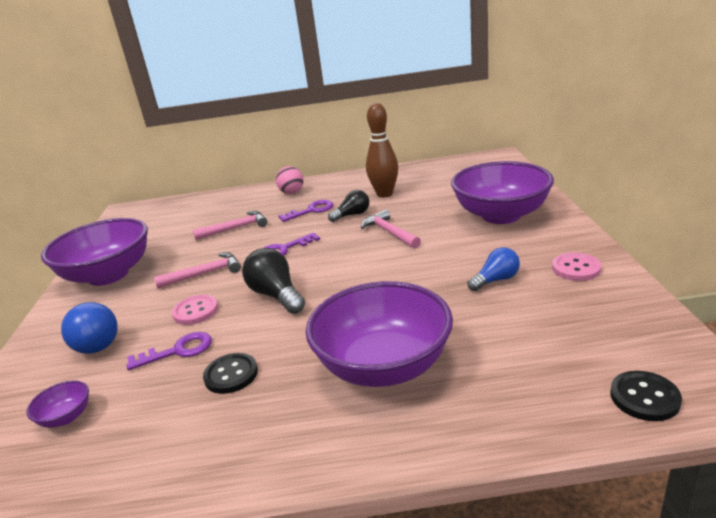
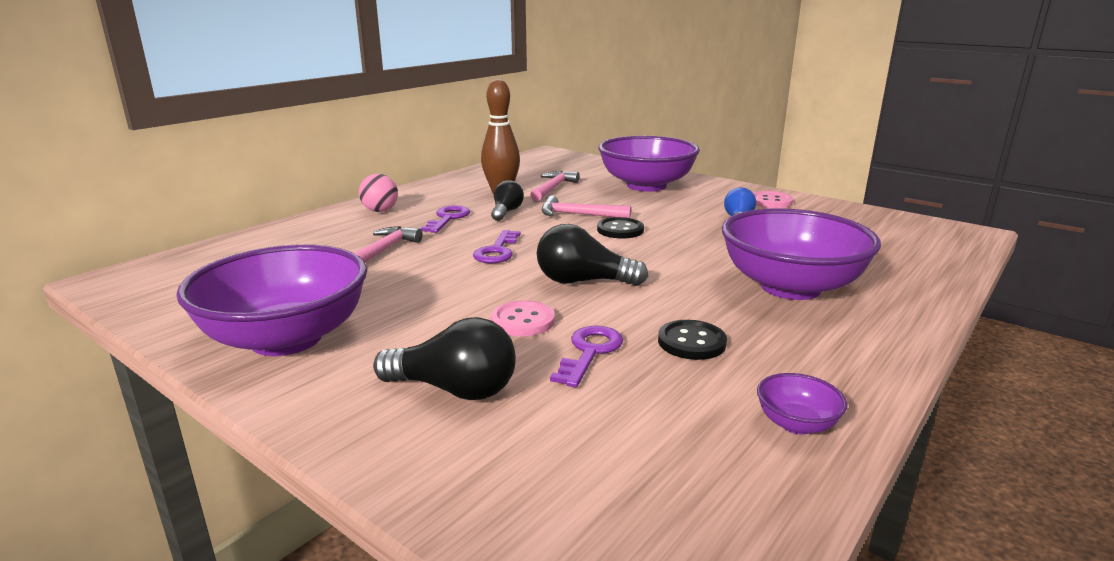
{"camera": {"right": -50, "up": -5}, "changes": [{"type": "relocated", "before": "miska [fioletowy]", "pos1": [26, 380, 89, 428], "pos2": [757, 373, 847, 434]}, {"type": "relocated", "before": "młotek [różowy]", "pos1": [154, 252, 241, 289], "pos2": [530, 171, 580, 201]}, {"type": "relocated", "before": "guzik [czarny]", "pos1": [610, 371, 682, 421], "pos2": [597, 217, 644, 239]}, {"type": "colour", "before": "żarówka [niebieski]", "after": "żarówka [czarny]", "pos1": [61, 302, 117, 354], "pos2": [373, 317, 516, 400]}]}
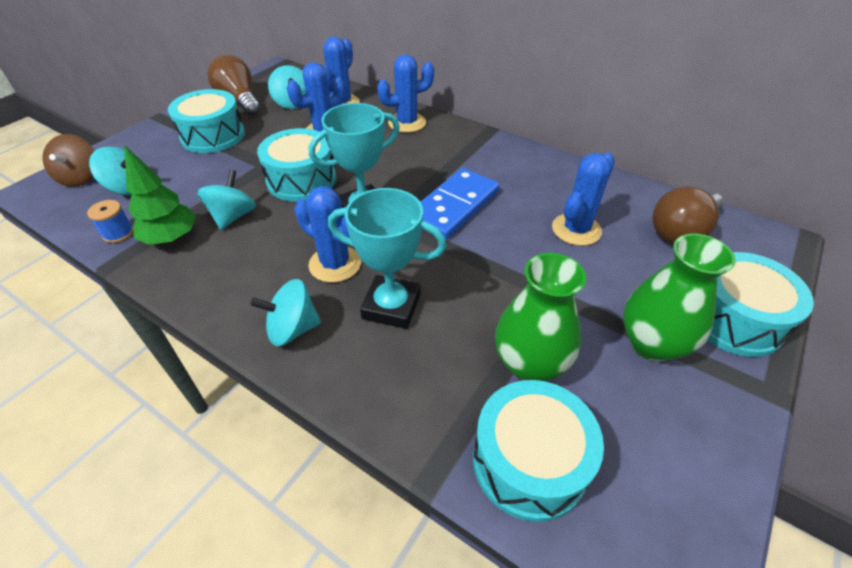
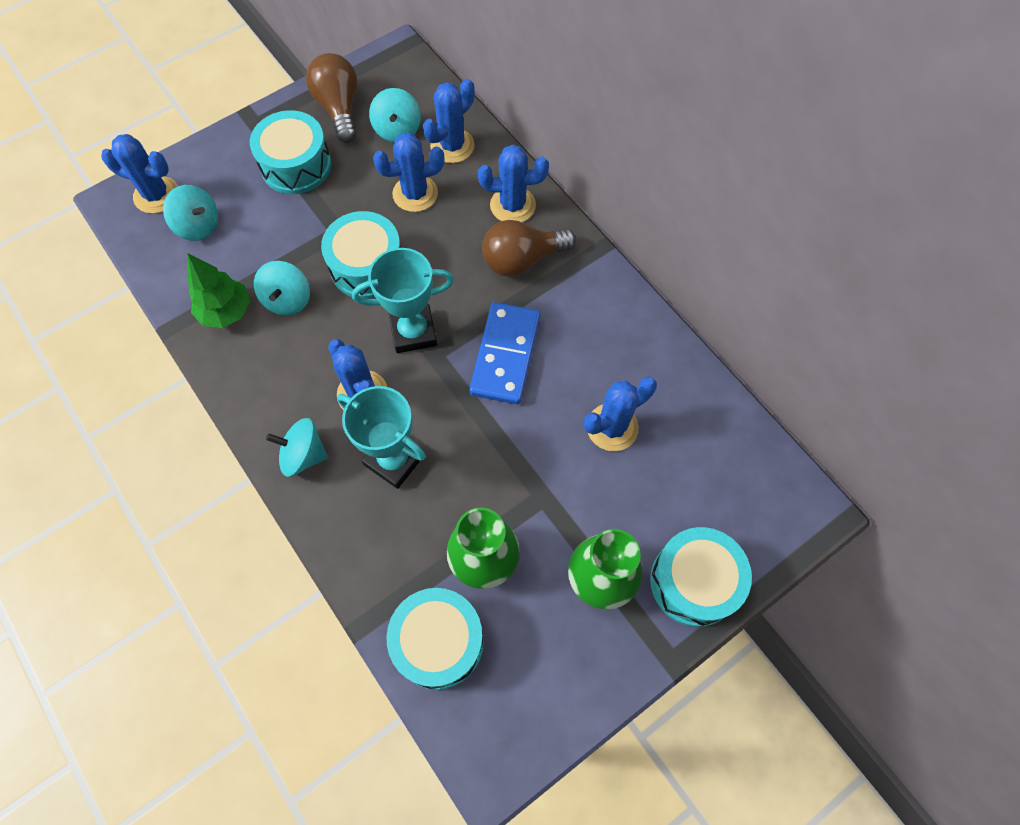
{"camera": {"right": 20, "up": 20}, "changes": [{"type": "missing", "before": "szpulka [niebieski]", "pos1": [87, 200, 133, 243]}, {"type": "relocated", "before": "żarówka [brązowy]", "pos1": [652, 186, 723, 244], "pos2": [482, 220, 576, 277]}, {"type": "exchanged", "before": "bączek [brązowy]", "after": "kaktus [niebieski]", "pos1": [42, 134, 94, 187], "pos2": [101, 134, 178, 214]}, {"type": "spun", "before": "bączek [turkusowy]", "pos1": [197, 170, 256, 230], "pos2": [254, 261, 310, 315], "turn": 150}, {"type": "spun", "before": "kostka domina [niebieski]", "pos1": [421, 168, 500, 239], "pos2": [469, 302, 540, 404], "turn": -45}]}
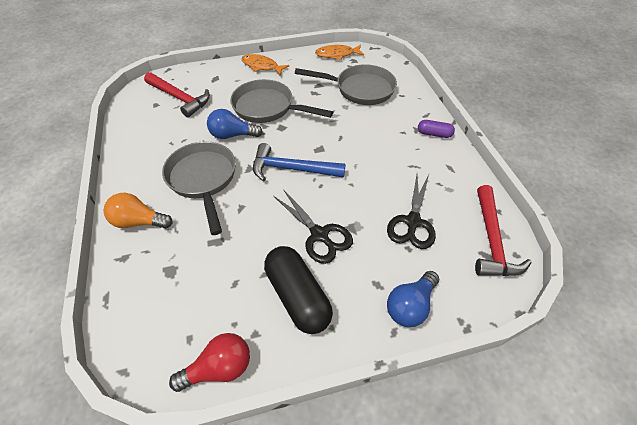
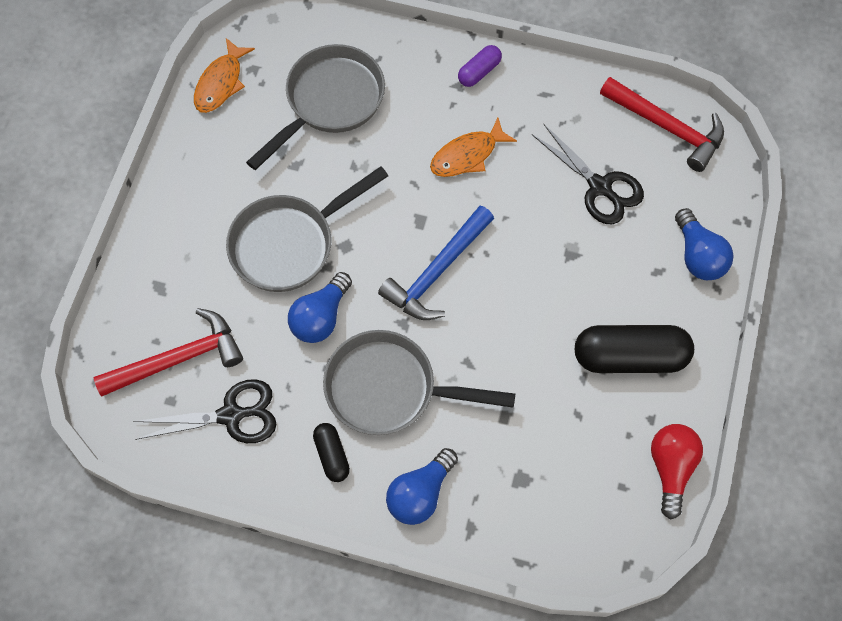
{"camera": {"right": -60, "up": 15}, "changes": [{"type": "appeared", "after": "kapsułka [czarny]", "pos2": [313, 423, 350, 482]}, {"type": "relocated", "before": "ryba [pomarańczowy]", "pos1": [241, 54, 289, 75], "pos2": [430, 118, 517, 177]}, {"type": "relocated", "before": "nożyczki [czarny]", "pos1": [274, 189, 353, 264], "pos2": [133, 379, 277, 443]}, {"type": "colour", "before": "żarówka [pomarańczowy]", "after": "żarówka [niebieski]", "pos1": [104, 193, 173, 229], "pos2": [386, 448, 458, 525]}]}
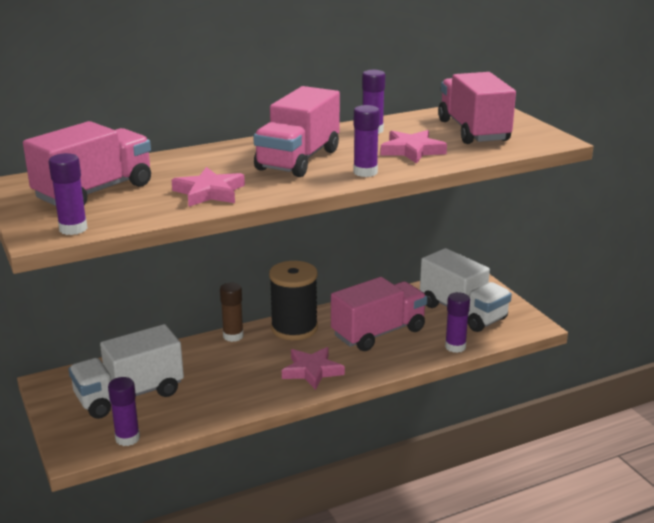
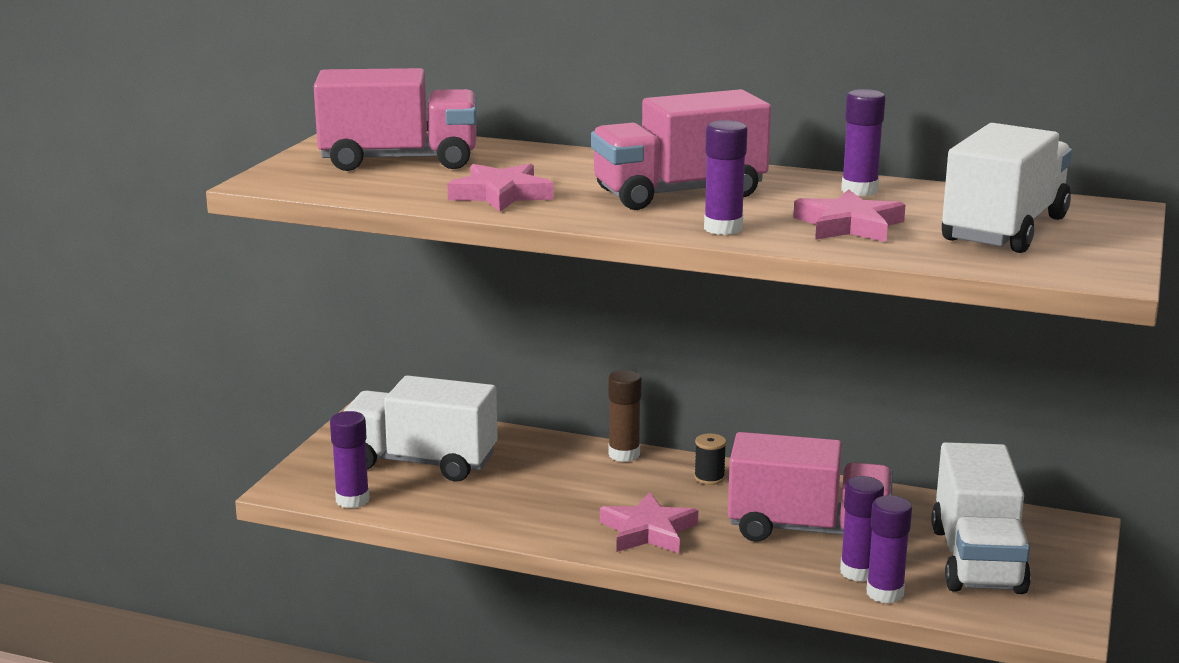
{"camera": {"right": 45, "up": -5}, "changes": [{"type": "relocated", "before": "klej w sztyfcie [fioletowy]", "pos1": [49, 153, 88, 235], "pos2": [840, 476, 884, 582]}, {"type": "colour", "before": "ciężarówka [różowy]", "after": "ciężarówka [biały]", "pos1": [438, 72, 516, 144], "pos2": [942, 123, 1072, 253]}, {"type": "size", "before": "szpulka [czarny]", "pos1": [269, 261, 318, 340], "pos2": [694, 434, 726, 485], "scale": 0.41}]}
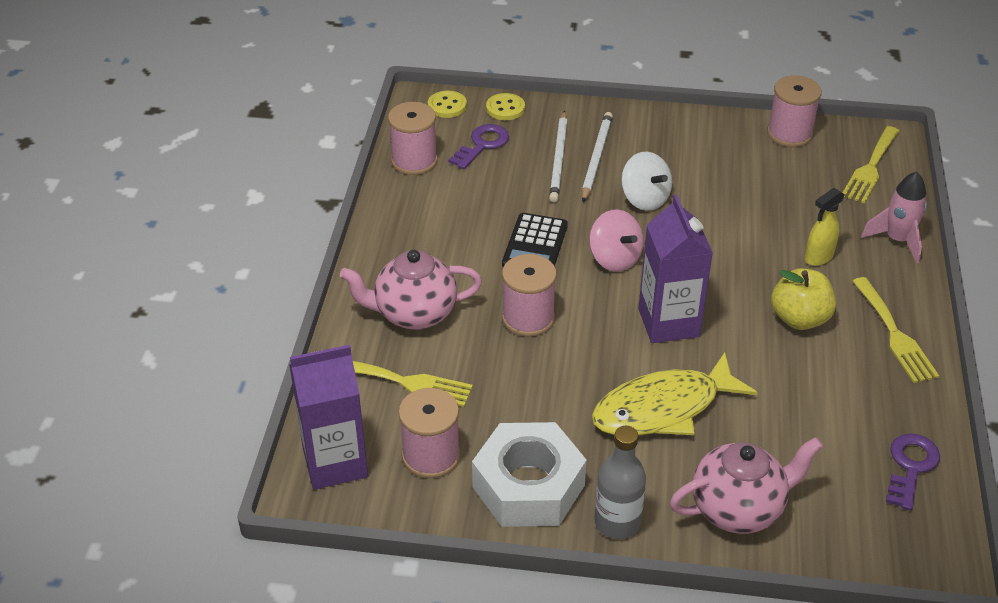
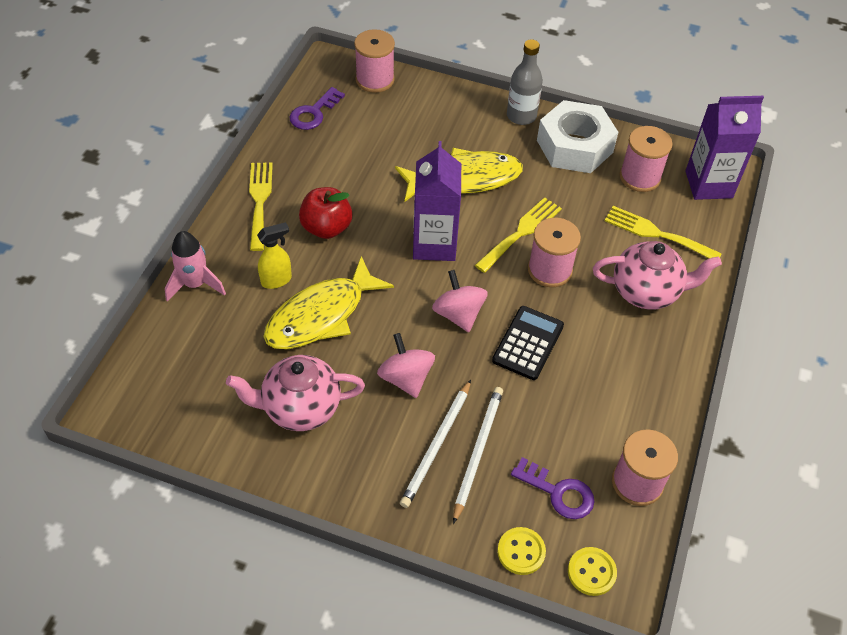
{"camera": {"right": -170, "up": 10}, "changes": [{"type": "appeared", "after": "ryba [żółty]", "pos2": [264, 256, 394, 349]}, {"type": "relocated", "before": "imbryk [różowy]", "pos1": [670, 437, 823, 534], "pos2": [226, 355, 365, 431]}, {"type": "relocated", "before": "szpulka [różowy]", "pos1": [767, 75, 822, 147], "pos2": [354, 29, 395, 93]}, {"type": "relocated", "before": "widelec [żółty]", "pos1": [843, 126, 899, 203], "pos2": [475, 197, 562, 273]}, {"type": "colour", "before": "bączek [biały]", "after": "bączek [różowy]", "pos1": [621, 152, 672, 211], "pos2": [377, 333, 435, 398]}, {"type": "colour", "before": "jabłko [żółty]", "after": "jabłko [czerwony]", "pos1": [771, 268, 836, 330], "pos2": [299, 187, 352, 239]}, {"type": "spun", "before": "klucz [fioletowy]", "pos1": [448, 124, 509, 169], "pos2": [511, 457, 595, 519], "turn": -105}]}
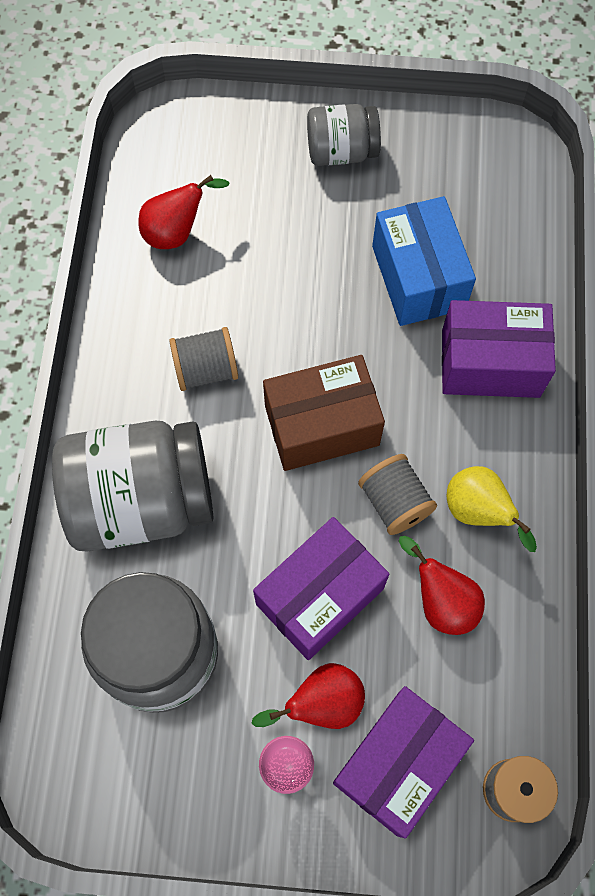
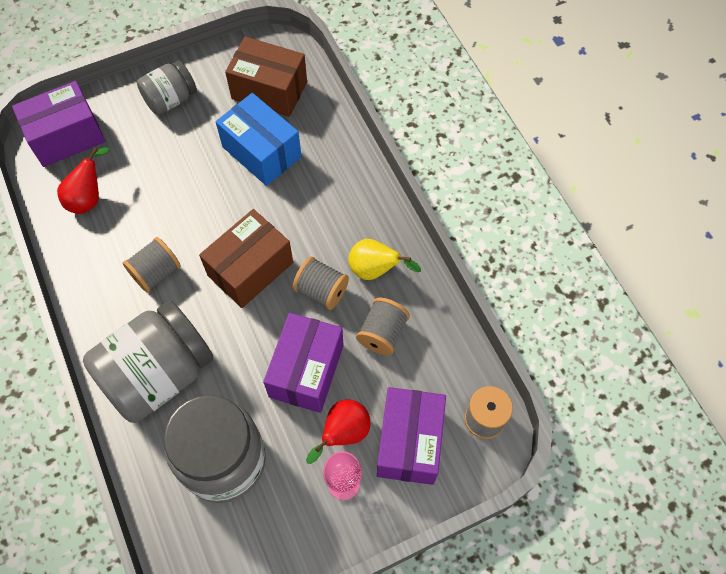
{"camera": {"right": -30, "up": -5}, "changes": [{"type": "appeared", "after": "pudełko [brązowy]", "pos2": [225, 36, 307, 117]}, {"type": "relocated", "before": "pudełko [fioletowy]", "pos1": [442, 300, 556, 398], "pos2": [12, 81, 105, 167]}, {"type": "exchanged", "before": "gruszka [czerwony]", "after": "szpulka [szary]", "pos1": [399, 536, 485, 635], "pos2": [356, 298, 410, 355]}]}
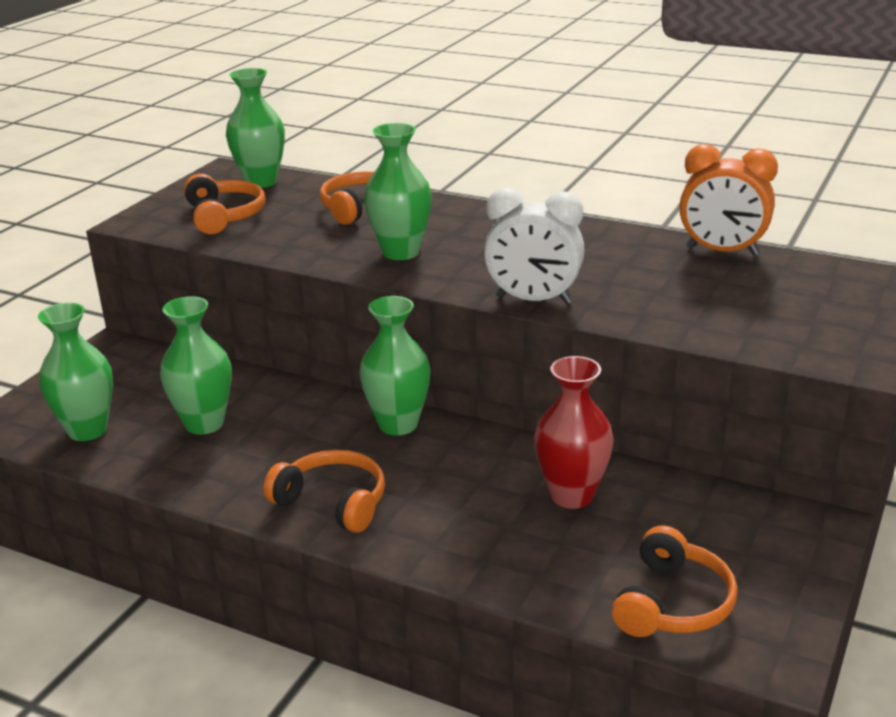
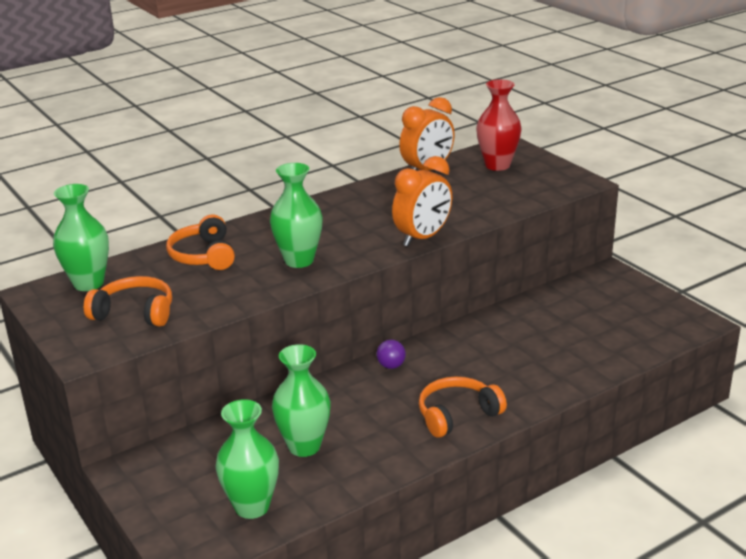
{"camera": {"right": -60, "up": 0}, "changes": [{"type": "missing", "before": "słuchawki [pomarańczowy]", "pos1": [612, 525, 738, 637]}, {"type": "relocated", "before": "wazon [czerwony]", "pos1": [534, 356, 614, 509], "pos2": [476, 79, 521, 171]}, {"type": "exchanged", "before": "wazon [zielony]", "after": "piłka [fioletowy]", "pos1": [359, 296, 431, 436], "pos2": [377, 340, 406, 369]}, {"type": "colour", "before": "budzik [biały]", "after": "budzik [pomarańczowy]", "pos1": [484, 187, 585, 304], "pos2": [392, 156, 452, 247]}]}
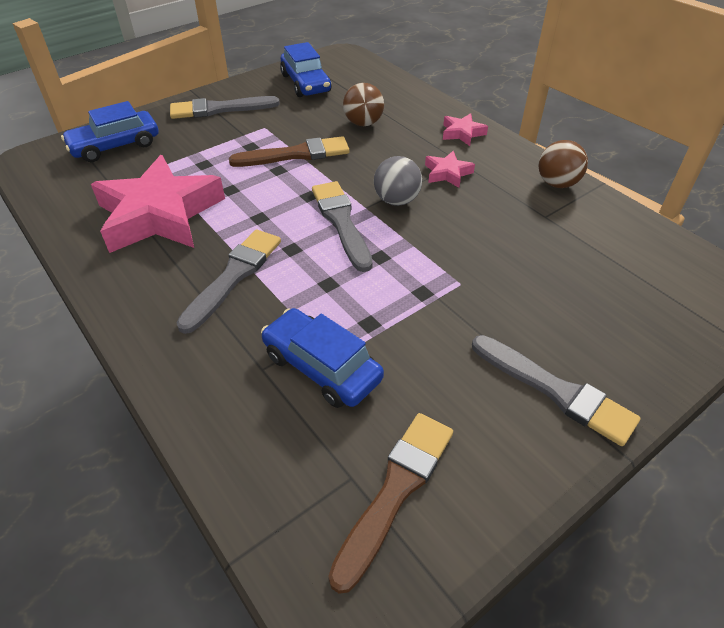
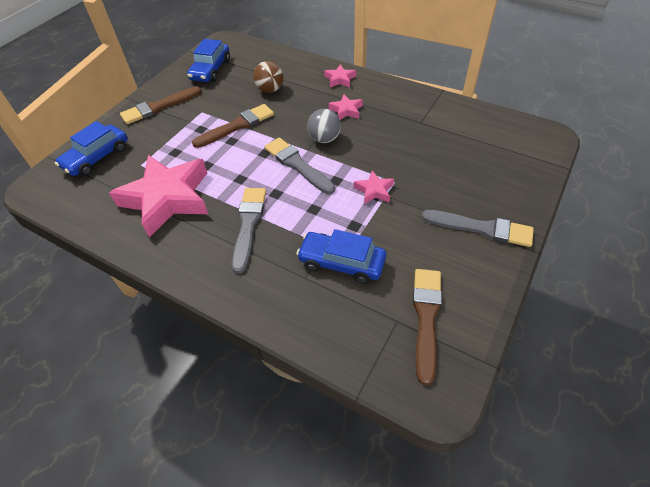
{"camera": {"right": -20, "up": 5}, "changes": [{"type": "missing", "before": "piłka [brązowy]", "pos1": [539, 140, 588, 188]}, {"type": "appeared", "after": "gwiazda [różowy]", "pos2": [354, 170, 394, 204]}, {"type": "colour", "before": "pędzel [szary]", "after": "pędzel [brązowy]", "pos1": [170, 96, 280, 119], "pos2": [120, 86, 202, 124]}, {"type": "spun", "before": "samochód [niebieski]", "pos1": [280, 42, 332, 97], "pos2": [187, 39, 230, 82], "turn": 60}]}
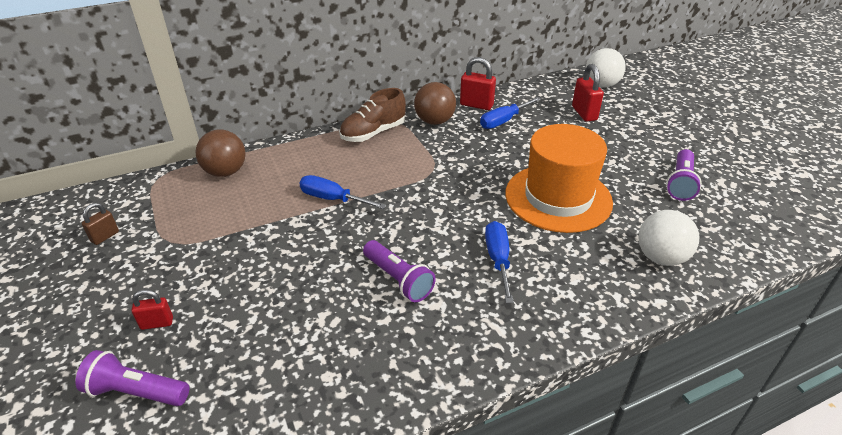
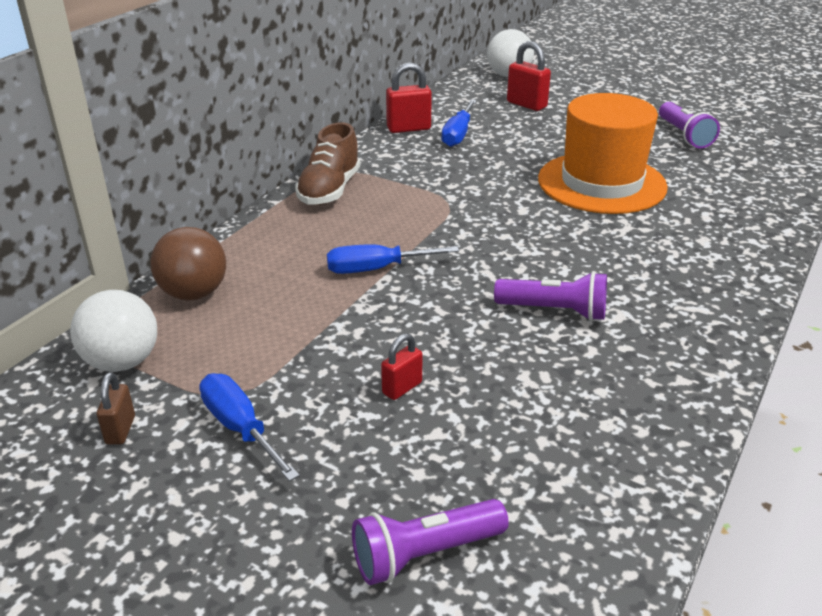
{"camera": {"right": -35, "up": -5}, "changes": [{"type": "missing", "before": "piłka [brązowy]", "pos1": [414, 82, 456, 125]}, {"type": "relocated", "before": "kłódka [czerwony]", "pos1": [131, 290, 173, 330], "pos2": [381, 333, 422, 400]}, {"type": "relocated", "before": "śrubokręt [niebieski]", "pos1": [485, 221, 514, 303], "pos2": [199, 373, 300, 481]}, {"type": "relocated", "before": "piłka [biały]", "pos1": [638, 210, 699, 266], "pos2": [70, 290, 157, 372]}]}
